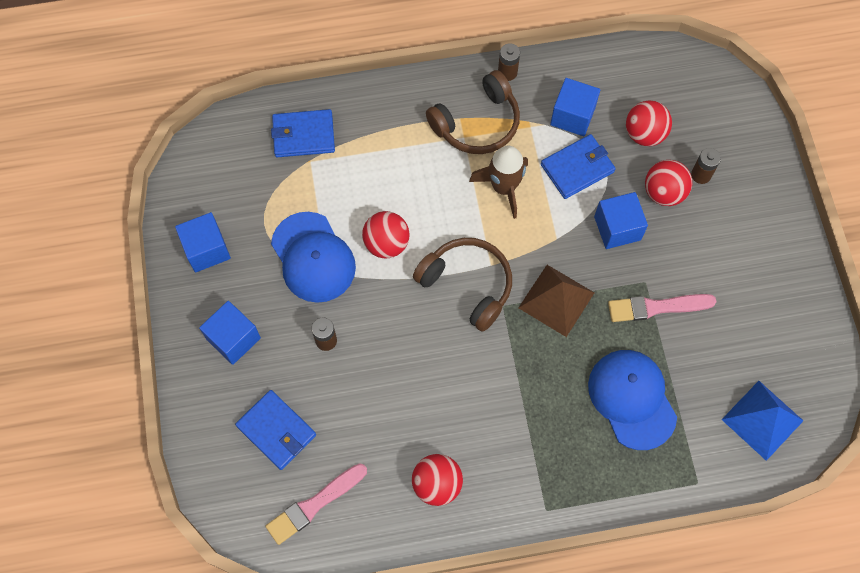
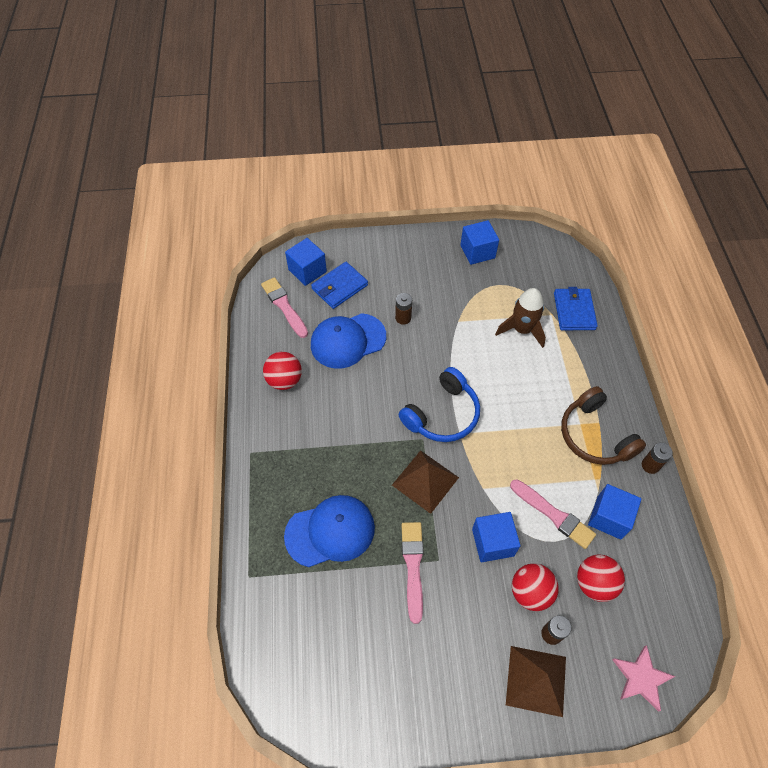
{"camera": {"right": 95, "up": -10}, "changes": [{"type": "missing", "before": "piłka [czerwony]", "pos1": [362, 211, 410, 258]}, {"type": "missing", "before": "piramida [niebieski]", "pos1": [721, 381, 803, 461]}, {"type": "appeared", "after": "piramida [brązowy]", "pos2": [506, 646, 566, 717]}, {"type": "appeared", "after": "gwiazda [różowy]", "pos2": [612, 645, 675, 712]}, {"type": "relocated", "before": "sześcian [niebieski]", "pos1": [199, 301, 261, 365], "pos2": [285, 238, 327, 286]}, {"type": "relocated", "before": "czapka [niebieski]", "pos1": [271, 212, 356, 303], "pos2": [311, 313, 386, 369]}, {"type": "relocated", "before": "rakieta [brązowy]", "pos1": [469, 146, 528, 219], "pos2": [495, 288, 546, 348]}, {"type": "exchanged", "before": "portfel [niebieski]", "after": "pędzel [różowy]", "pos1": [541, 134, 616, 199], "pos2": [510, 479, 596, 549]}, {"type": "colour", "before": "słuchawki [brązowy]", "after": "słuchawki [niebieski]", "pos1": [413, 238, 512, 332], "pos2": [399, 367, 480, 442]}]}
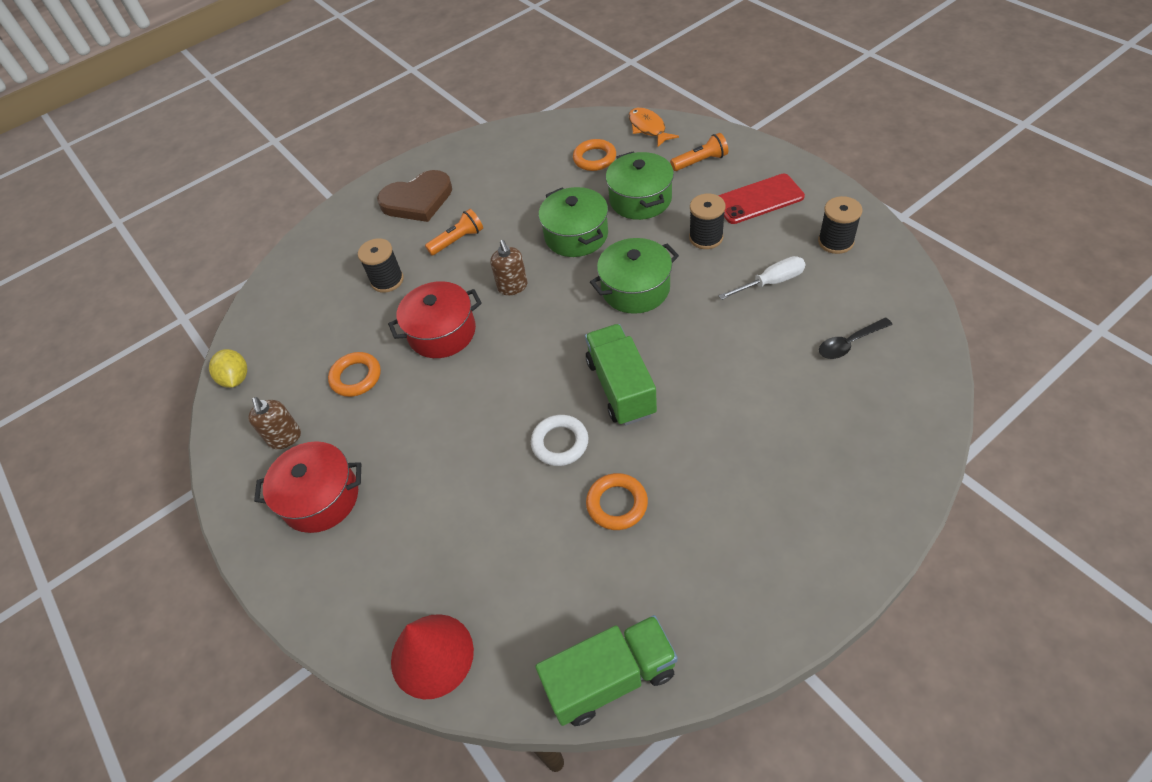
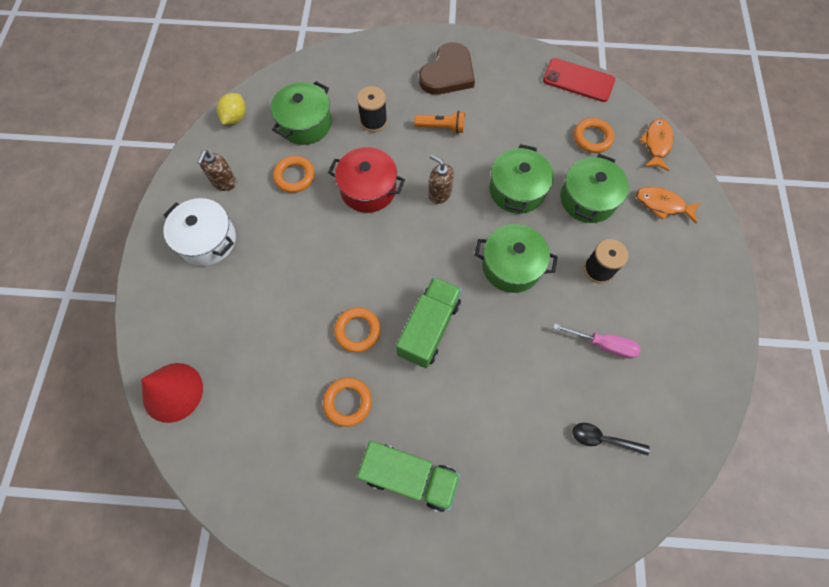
{"camera": {"right": 35, "up": 15}, "changes": [{"type": "missing", "before": "szpulka [czarny]", "pos1": [818, 196, 862, 254]}, {"type": "appeared", "after": "garnek [zielony]", "pos2": [271, 81, 332, 145]}, {"type": "relocated", "before": "ciężarówka [zielony]", "pos1": [535, 615, 678, 726], "pos2": [357, 441, 461, 512]}, {"type": "relocated", "before": "telefon [czerwony]", "pos1": [718, 174, 805, 224], "pos2": [543, 58, 615, 102]}, {"type": "exchanged", "before": "latarka [pomarańczowy]", "after": "ryba [pomarańczowy]", "pos1": [670, 133, 728, 171], "pos2": [636, 187, 701, 224]}, {"type": "colour", "before": "garnek [czerwony]", "after": "garnek [biały]", "pos1": [254, 441, 361, 533], "pos2": [163, 198, 236, 266]}, {"type": "colour", "before": "pierścień [biały]", "after": "pierścień [pomarańczowy]", "pos1": [531, 415, 588, 466], "pos2": [334, 307, 381, 352]}, {"type": "colour", "before": "śrubokręt [biały]", "after": "śrubokręt [różowy]", "pos1": [718, 256, 805, 300], "pos2": [553, 323, 640, 359]}, {"type": "spun", "before": "serce [brązowy]", "pos1": [377, 170, 452, 222], "pos2": [419, 42, 475, 95], "turn": -75}, {"type": "spun", "before": "dozownik mydła [brązowy]", "pos1": [490, 240, 528, 295], "pos2": [429, 155, 454, 204], "turn": 105}]}
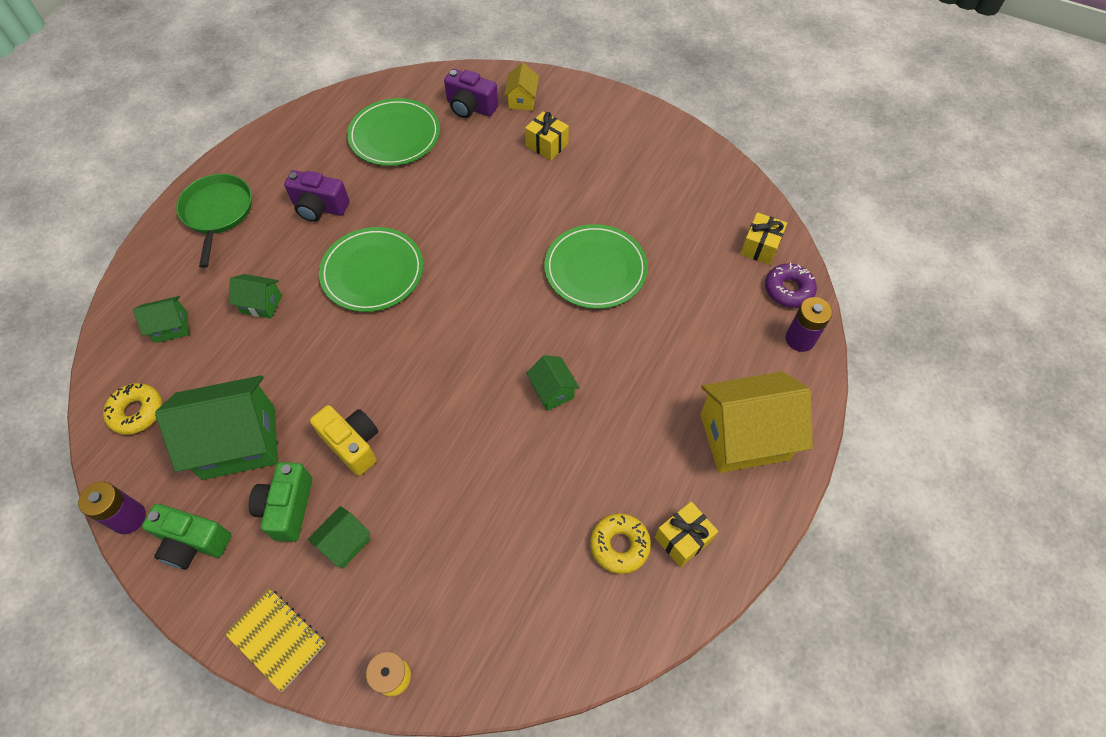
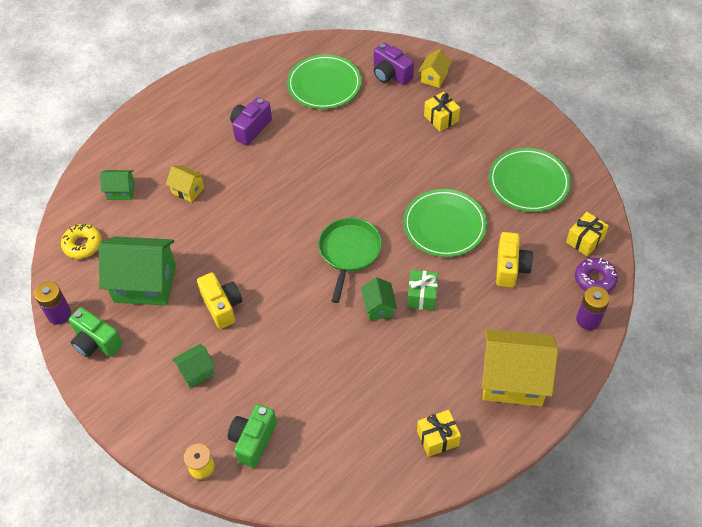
{"camera": {"right": 20, "up": -5}, "changes": [{"type": "missing", "before": "zeszyt [żółty]", "pos1": [225, 588, 326, 692]}, {"type": "missing", "before": "donut [żółty]", "pos1": [590, 513, 651, 574]}, {"type": "appeared", "after": "prezent [zielony]", "pos2": [407, 270, 438, 311]}, {"type": "appeared", "after": "aparat fotograficzny [żółty]", "pos2": [496, 232, 533, 288]}, {"type": "relocated", "before": "patelnia [zielony]", "pos1": [176, 174, 252, 268], "pos2": [318, 218, 382, 303]}, {"type": "relocated", "before": "aparat fotograficzny [zielony]", "pos1": [249, 462, 312, 542], "pos2": [228, 404, 277, 468]}, {"type": "relocated", "before": "talerz [zielony]", "pos1": [319, 227, 423, 312], "pos2": [489, 148, 571, 212]}, {"type": "colour", "before": "domek [zielony]", "after": "domek [żółty]", "pos1": [229, 274, 282, 319], "pos2": [166, 165, 205, 202]}, {"type": "spun", "before": "aparat fotograficzny [fioletowy]", "pos1": [284, 170, 350, 222], "pos2": [230, 97, 272, 146], "turn": 90}]}
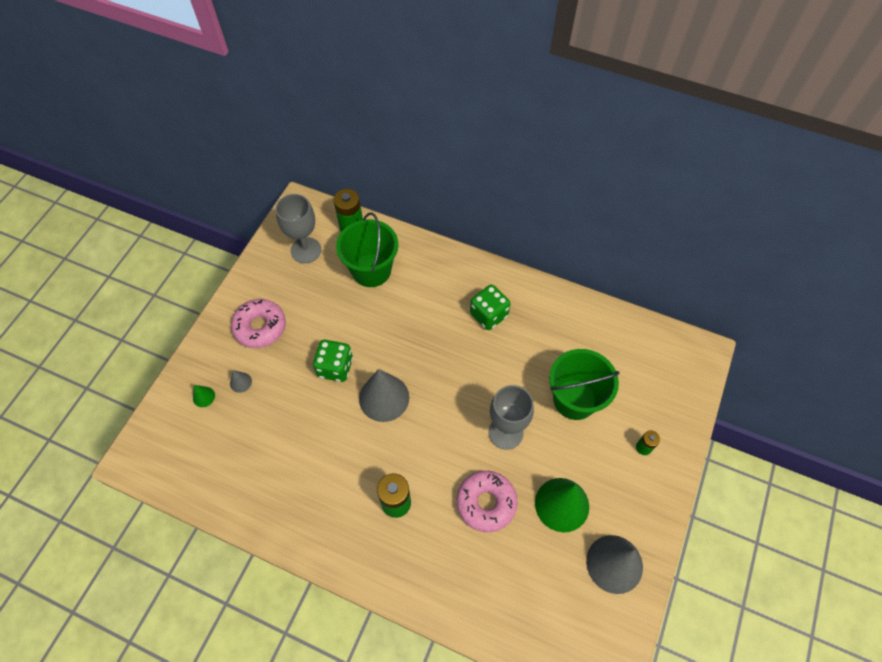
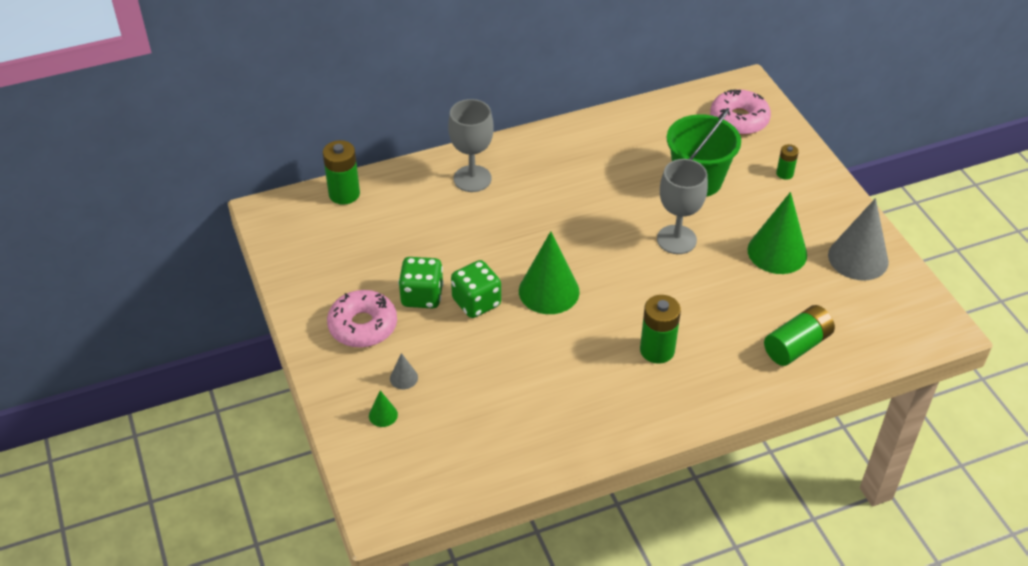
{"camera": {"right": -45, "up": -15}, "changes": [{"type": "missing", "before": "wiadro [zielony]", "pos1": [336, 212, 398, 287]}, {"type": "appeared", "after": "bateria [zielony]", "pos2": [764, 305, 835, 366]}, {"type": "relocated", "before": "kielich [szary]", "pos1": [276, 194, 321, 263], "pos2": [448, 99, 494, 192]}, {"type": "relocated", "before": "donut [różowy]", "pos1": [457, 471, 518, 532], "pos2": [710, 89, 771, 135]}, {"type": "relocated", "before": "kostka do gry [zielony]", "pos1": [470, 285, 511, 330], "pos2": [398, 257, 444, 308]}, {"type": "colour", "before": "stożek [szary]", "after": "stożek [zielony]", "pos1": [359, 369, 409, 422], "pos2": [519, 231, 580, 314]}]}
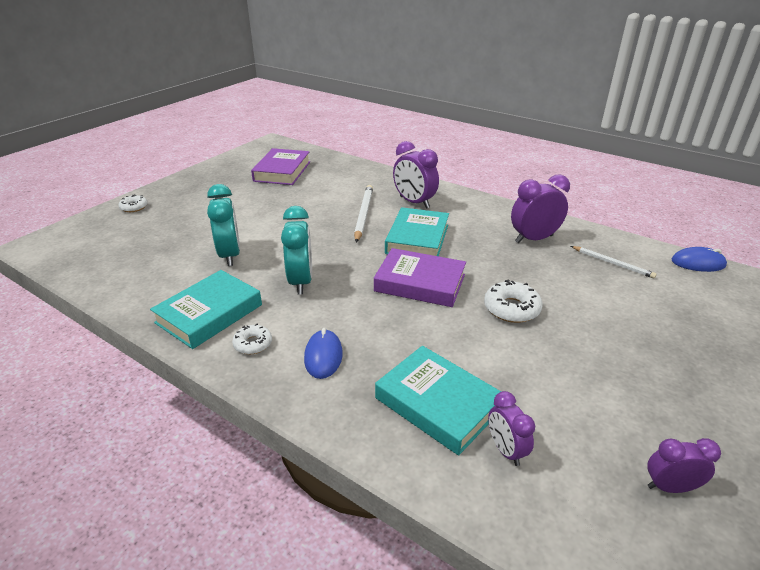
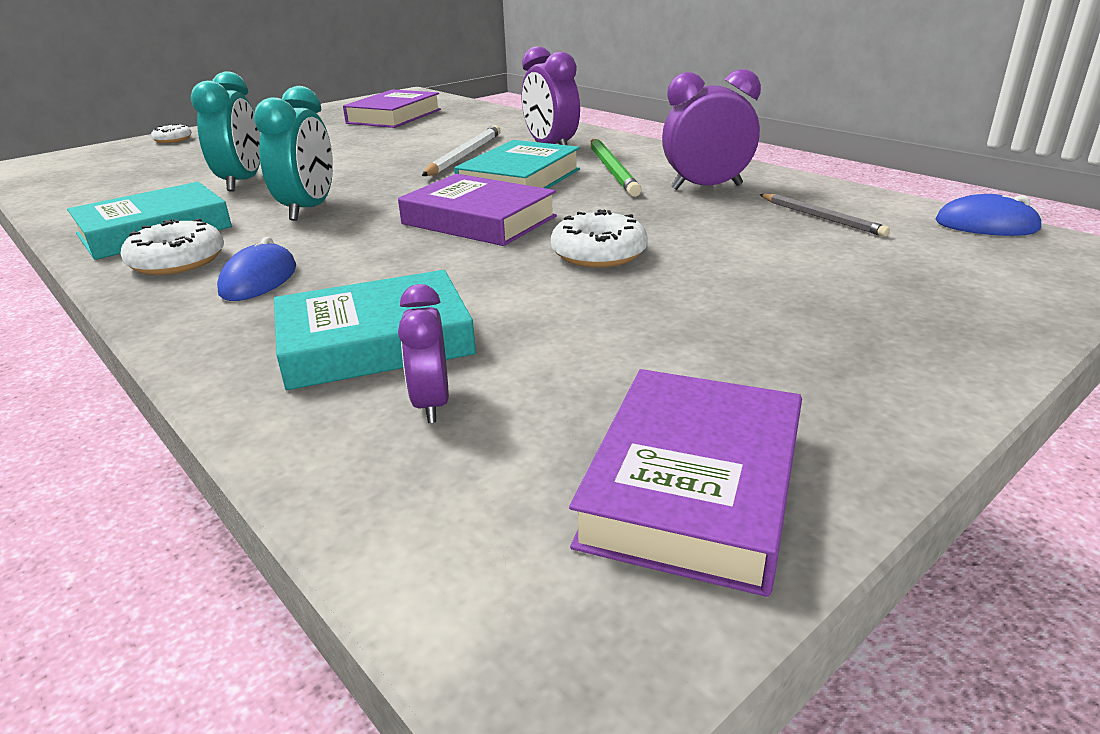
{"camera": {"right": 15, "up": -5}, "changes": [{"type": "appeared", "after": "ołówek [zielony]", "pos2": [591, 139, 642, 197]}, {"type": "exchanged", "before": "budzik [fioletowy]", "after": "książka [fioletowy]", "pos1": [647, 438, 721, 493], "pos2": [569, 369, 802, 597]}, {"type": "colour", "before": "ołówek [biały]", "after": "ołówek [szary]", "pos1": [571, 246, 657, 279], "pos2": [760, 194, 890, 237]}, {"type": "spun", "before": "książka [turkusowy]", "pos1": [375, 346, 501, 455], "pos2": [274, 270, 476, 390], "turn": -75}, {"type": "size", "before": "donut [biały]", "pos1": [232, 324, 272, 354], "pos2": [121, 218, 224, 275], "scale": 1.58}]}
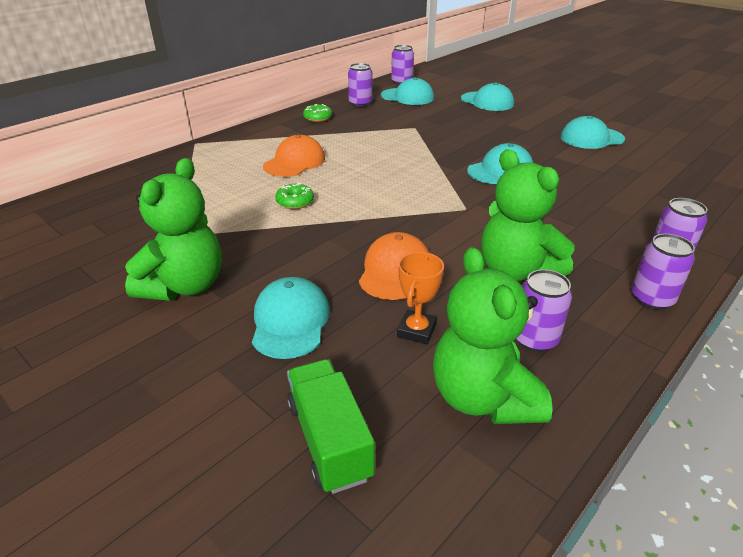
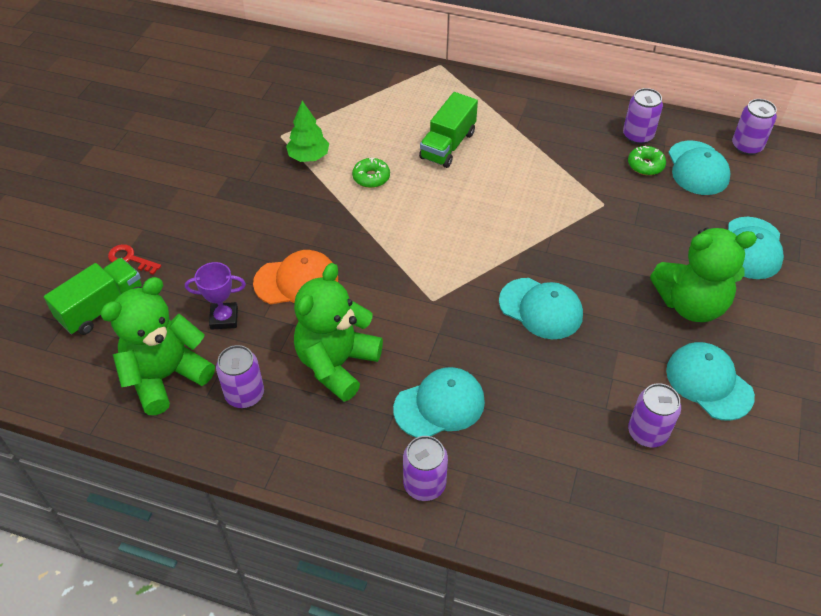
{"camera": {"right": 65, "up": 15}, "changes": [{"type": "appeared", "after": "klucz [czerwony]", "pos2": [108, 244, 161, 275]}, {"type": "appeared", "after": "drzewko [zielony]", "pos2": [286, 101, 329, 162]}, {"type": "relocated", "before": "miś [zielony]", "pos1": [125, 158, 222, 301], "pos2": [650, 228, 757, 322]}, {"type": "relocated", "before": "czapka [turkusowy]", "pos1": [252, 277, 330, 359], "pos2": [393, 367, 485, 438]}, {"type": "relocated", "before": "donut [zielony]", "pos1": [303, 104, 332, 122], "pos2": [628, 146, 666, 175]}, {"type": "relocated", "before": "puszka [fioletowy]", "pos1": [631, 234, 695, 310], "pos2": [628, 383, 681, 448]}, {"type": "exchanged", "before": "czapka [pomarańczowy]", "after": "ciężarówka [zielony]", "pos1": [263, 135, 325, 177], "pos2": [419, 92, 478, 168]}, {"type": "colour", "before": "puchar [pomarańczowy]", "after": "puchar [fioletowy]", "pos1": [397, 252, 444, 344], "pos2": [185, 262, 246, 330]}]}
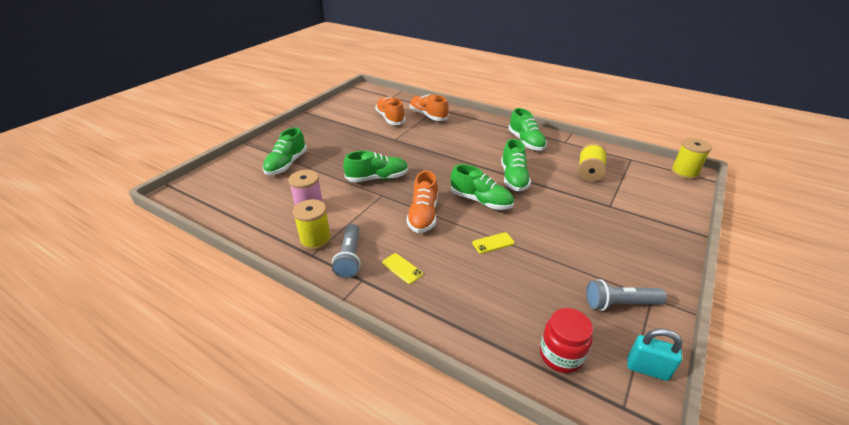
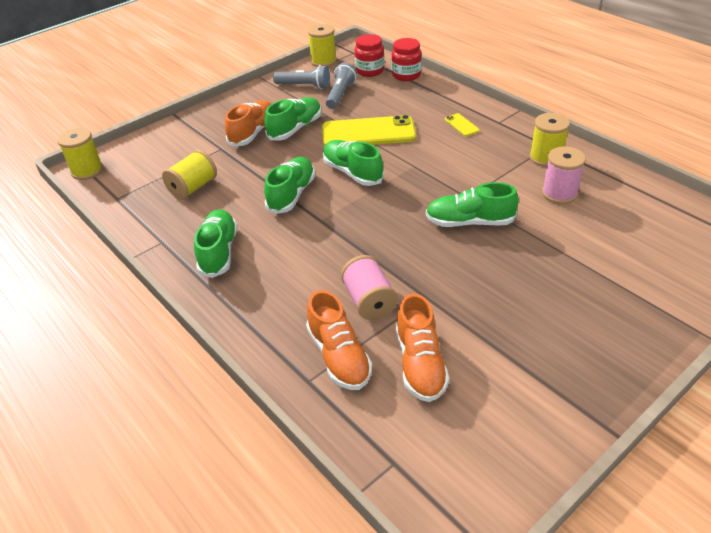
{"camera": {"right": -160, "up": 5}, "changes": [{"type": "appeared", "after": "szpulka [różowy]", "pos2": [341, 255, 397, 320]}, {"type": "appeared", "after": "słoik [czerwony]", "pos2": [391, 38, 422, 81]}, {"type": "relocated", "before": "but [zielony]", "pos1": [263, 127, 307, 175], "pos2": [264, 97, 321, 141]}, {"type": "relocated", "before": "latarka [szary]", "pos1": [332, 224, 361, 278], "pos2": [326, 63, 357, 109]}, {"type": "relocated", "before": "but [pomarańczowy]", "pos1": [406, 171, 438, 233], "pos2": [225, 100, 271, 147]}, {"type": "exchanged", "before": "kłódka [turkusowy]", "after": "szpulka [żółty]", "pos1": [627, 328, 683, 381], "pos2": [308, 24, 337, 67]}, {"type": "size", "before": "telefon [żółty]", "pos1": [472, 232, 515, 254], "pos2": [322, 115, 416, 146], "scale": 2.36}]}
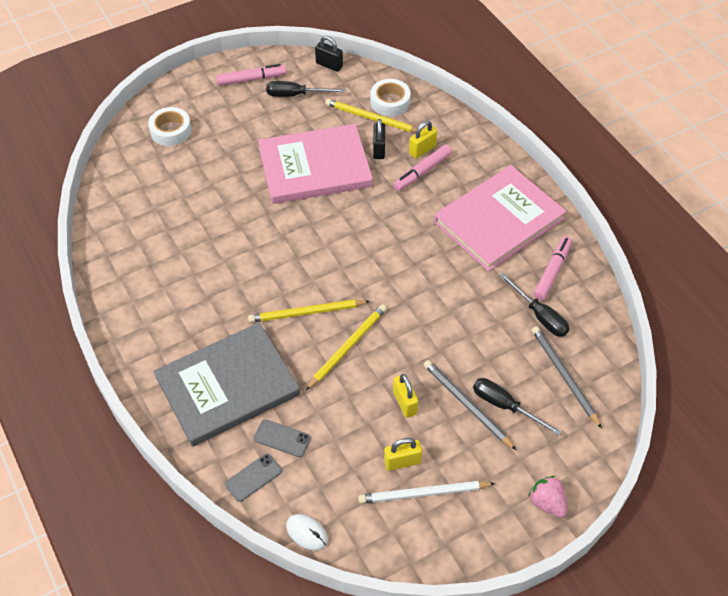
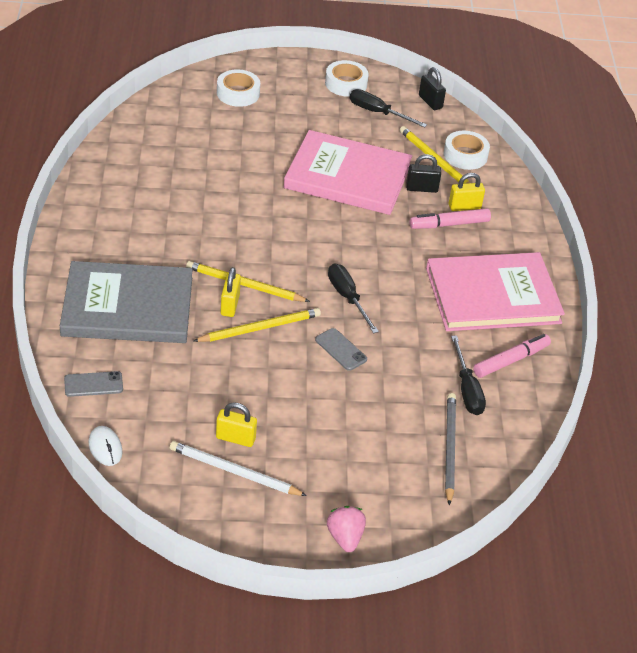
{"camera": {"right": 25, "up": -10}, "changes": [{"type": "missing", "before": "ołówek [szary]", "pos1": [424, 360, 516, 450]}, {"type": "relocated", "before": "telefon [szary]", "pos1": [254, 419, 311, 457], "pos2": [315, 328, 367, 371]}, {"type": "relocated", "before": "kłódka [żółty]", "pos1": [393, 374, 419, 418], "pos2": [221, 267, 241, 317]}, {"type": "relocated", "before": "śrubokręt [czarny]", "pos1": [473, 378, 562, 436], "pos2": [328, 264, 379, 334]}, {"type": "exchanged", "before": "flamaster [różowy]", "after": "taśma klejąca [biały]", "pos1": [216, 64, 286, 86], "pos2": [325, 60, 369, 97]}, {"type": "spun", "before": "kłódka [czarny]", "pos1": [373, 119, 385, 159], "pos2": [406, 154, 441, 193], "turn": 60}]}
